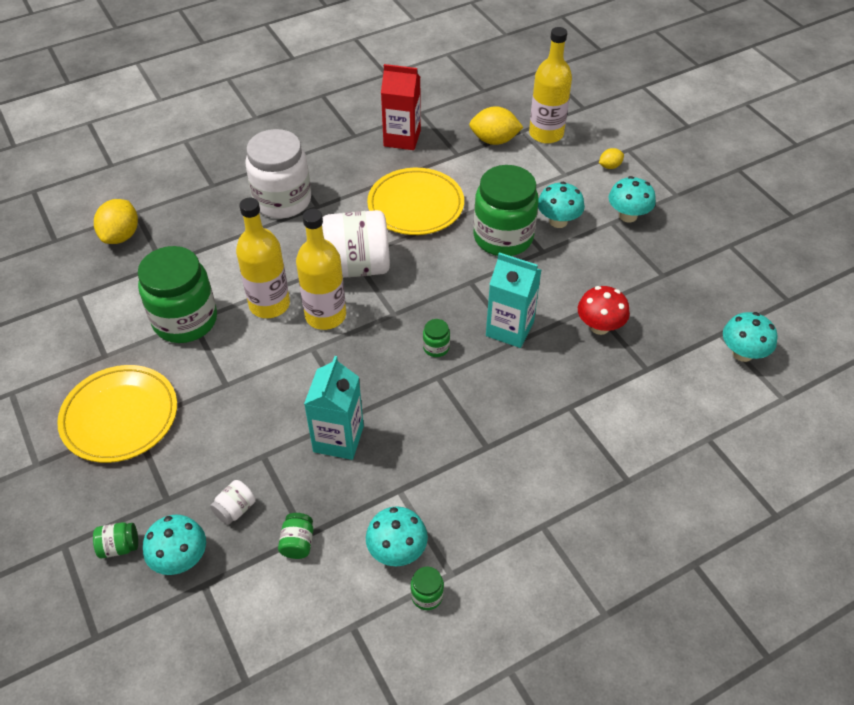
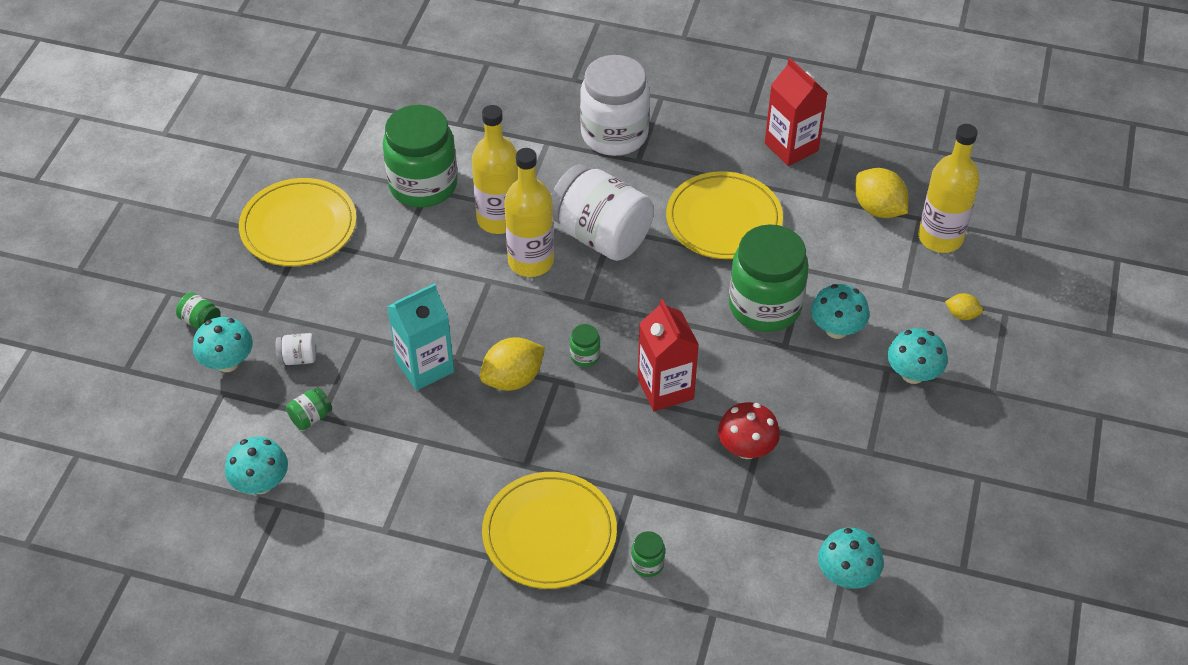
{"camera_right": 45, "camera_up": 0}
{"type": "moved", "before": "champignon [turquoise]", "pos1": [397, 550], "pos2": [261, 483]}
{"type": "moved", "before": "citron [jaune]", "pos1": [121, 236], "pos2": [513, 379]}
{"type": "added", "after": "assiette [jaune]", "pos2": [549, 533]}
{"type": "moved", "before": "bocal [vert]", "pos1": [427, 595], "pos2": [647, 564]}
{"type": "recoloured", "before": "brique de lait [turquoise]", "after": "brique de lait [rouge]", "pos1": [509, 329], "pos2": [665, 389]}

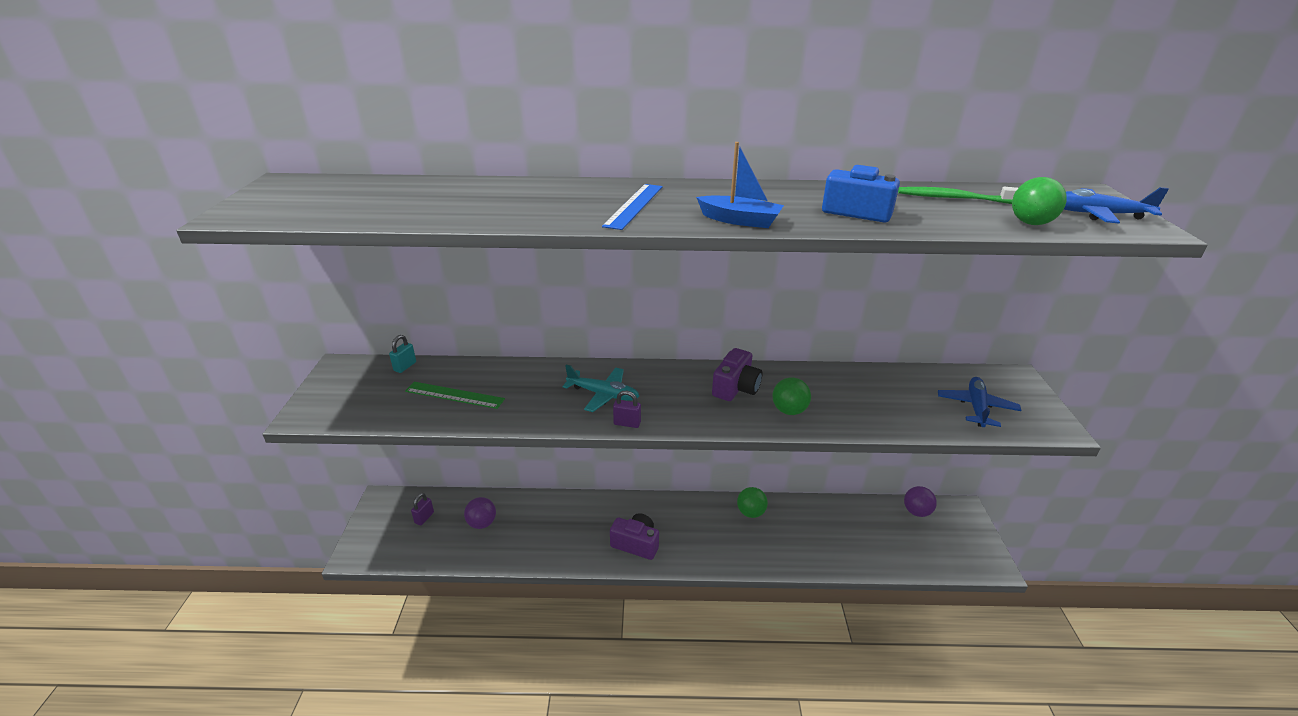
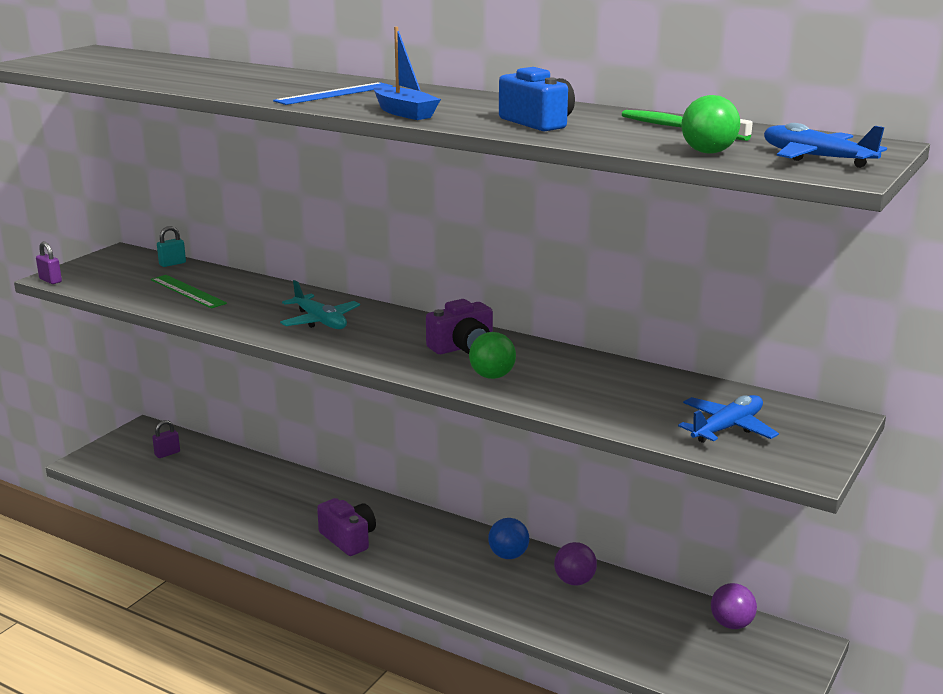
{"camera_right": 30, "camera_up": -10}
{"type": "moved", "before": "cadenas [violet]", "pos1": [627, 423], "pos2": [50, 280]}
{"type": "recoloured", "before": "balle [vert]", "after": "balle [bleu]", "pos1": [750, 512], "pos2": [508, 555]}
{"type": "moved", "before": "balle [violet]", "pos1": [482, 523], "pos2": [574, 581]}

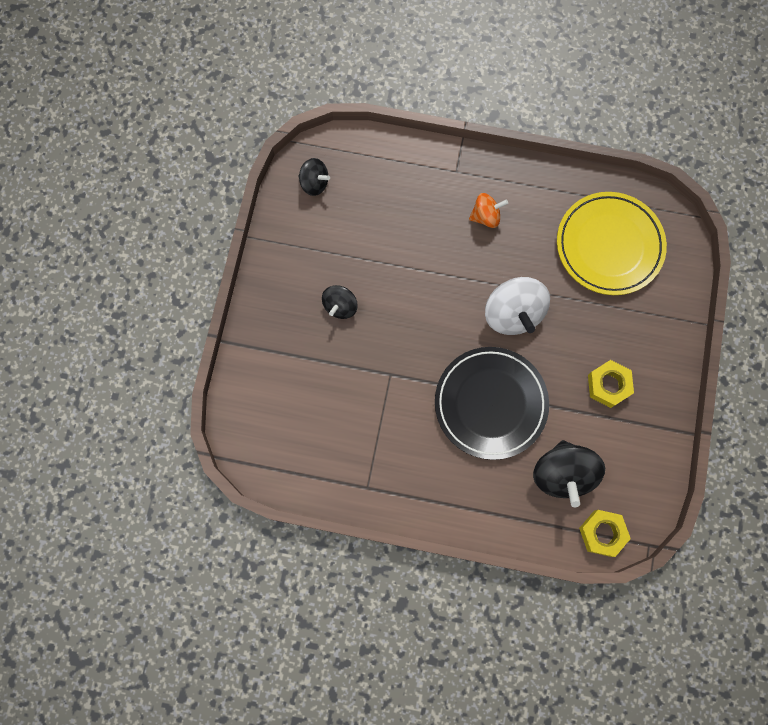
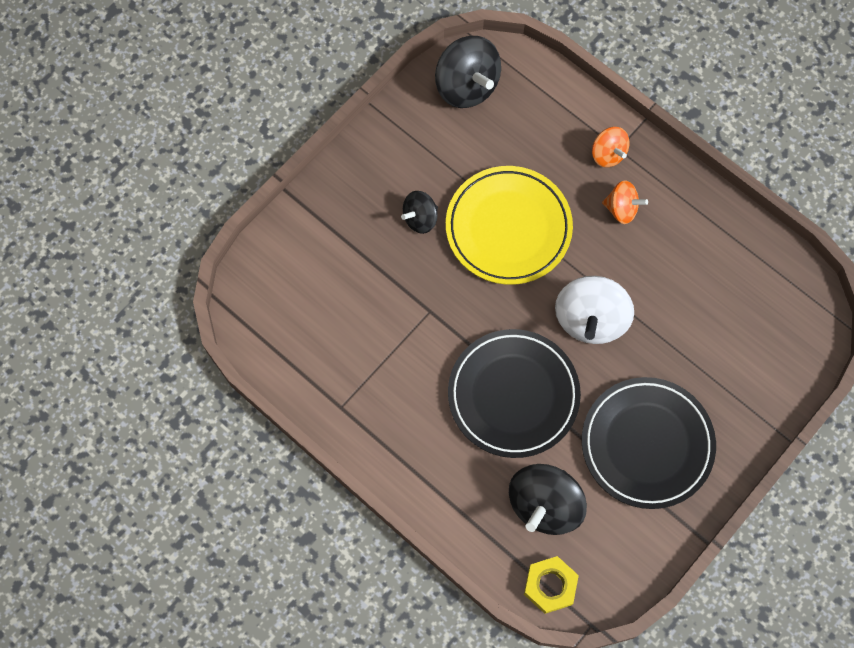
{"camera_right": 30, "camera_up": -5}
{"type": "resized", "before": "toupie [noir]", "pos1": [314, 183], "pos2": [466, 86], "scale": 1.75}
{"type": "moved", "before": "assiette [jaune]", "pos1": [609, 245], "pos2": [508, 228]}
{"type": "replaced", "before": "écrou [jaune]", "after": "assiette [noir]", "pos1": [608, 385], "pos2": [647, 444]}
{"type": "added", "after": "toupie [orange]", "pos2": [608, 154]}

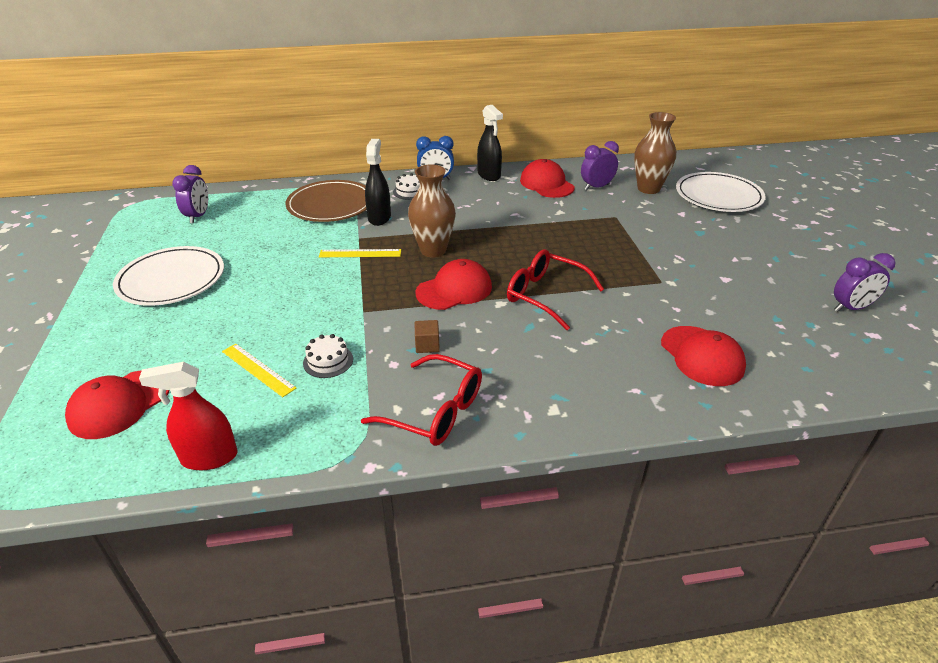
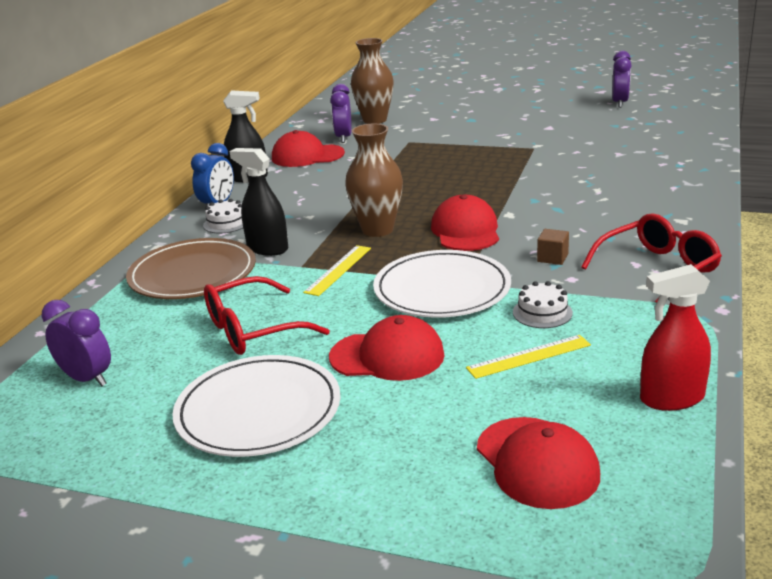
{"camera_right": -60, "camera_up": -10}
{"type": "moved", "before": "lunettes [rouge]", "pos1": [545, 295], "pos2": [252, 330]}
{"type": "moved", "before": "casquette [rouge]", "pos1": [702, 356], "pos2": [387, 356]}
{"type": "moved", "before": "assiette [blanc]", "pos1": [718, 196], "pos2": [442, 289]}
{"type": "turned", "before": "vaporisateur [rouge]", "pos1": [209, 457], "pos2": [671, 398], "turn": 60}

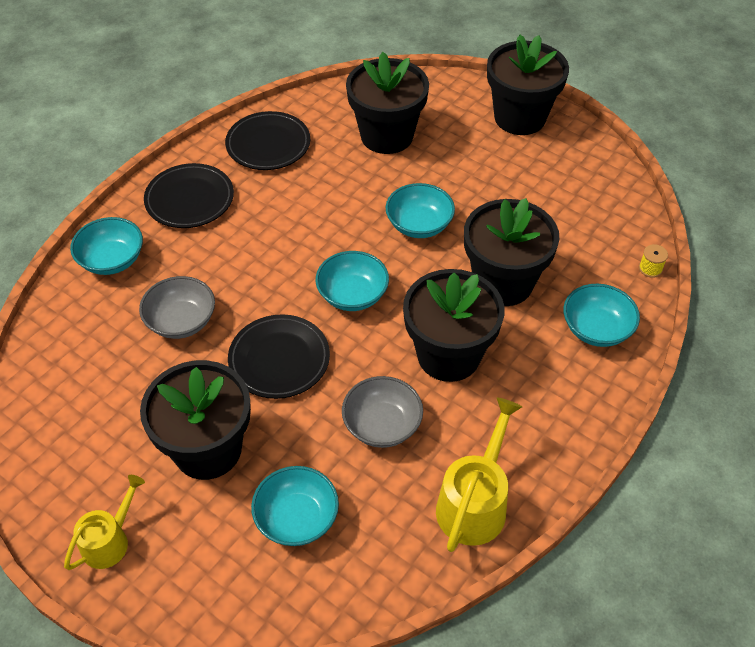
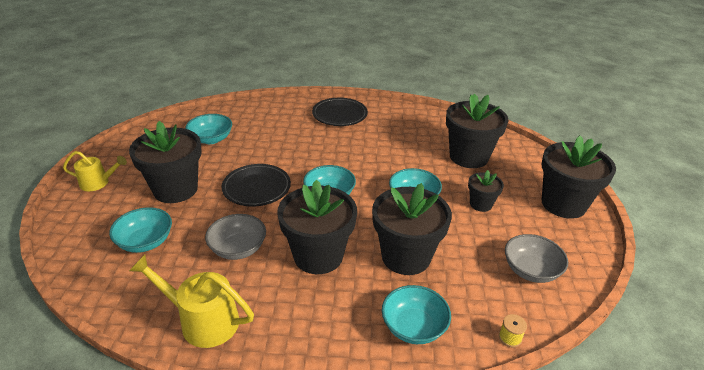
{"camera_right": 55, "camera_up": -15}
{"type": "turned", "before": "arrosoir [jaune]", "pos1": [475, 502], "pos2": [202, 320], "turn": -150}
{"type": "moved", "before": "bol [turquoise]", "pos1": [112, 260], "pos2": [211, 139]}
{"type": "added", "after": "pot de fleurs [noir]", "pos2": [481, 204]}
{"type": "moved", "before": "bol [gris]", "pos1": [181, 321], "pos2": [530, 270]}
{"type": "removed", "before": "assiette [noir]", "pos1": [268, 145]}

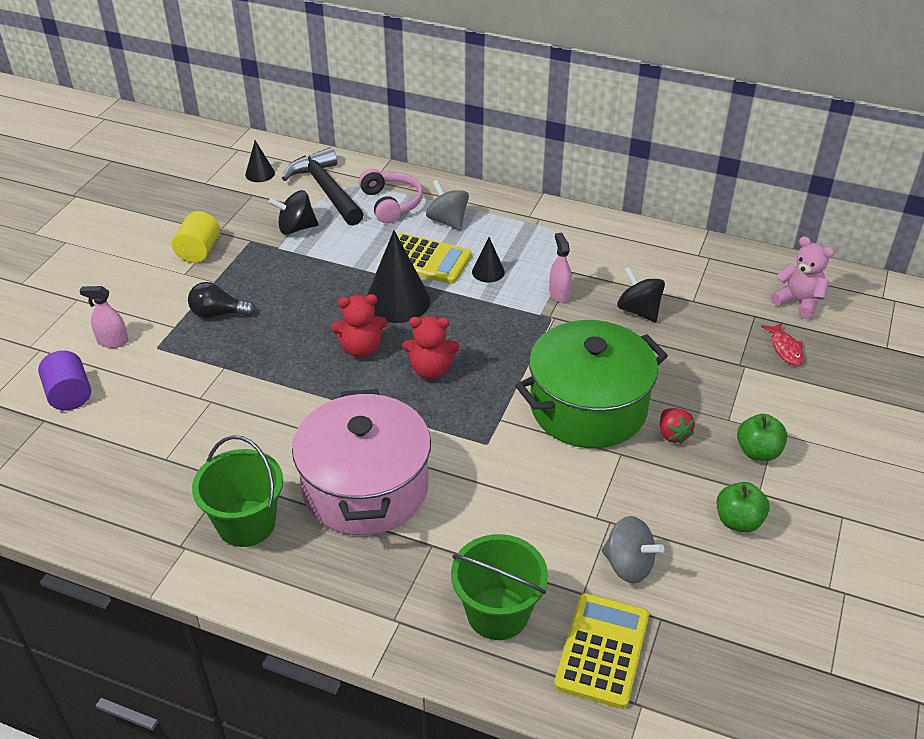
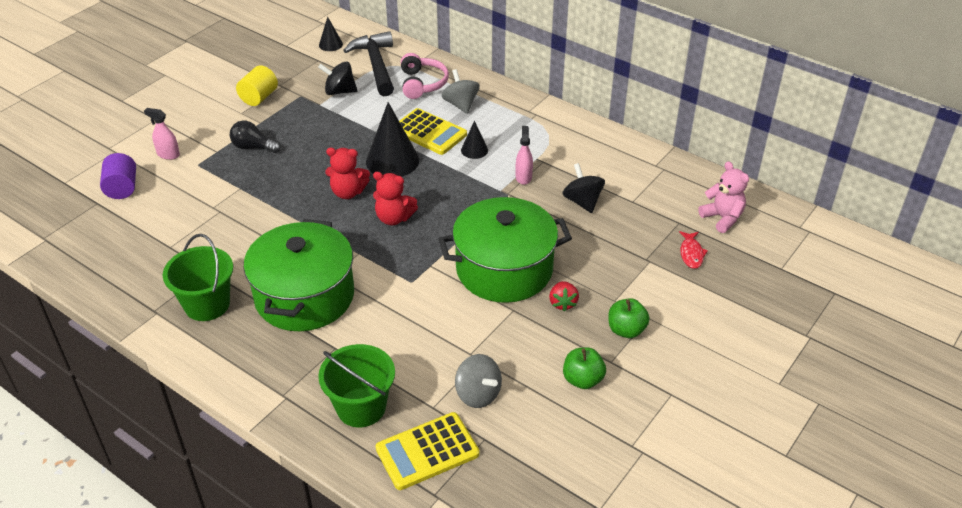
{"camera_right": 15, "camera_up": 0}
{"type": "recoloured", "before": "marmite [rose]", "after": "marmite [vert]", "pos1": [365, 488], "pos2": [304, 296]}
{"type": "turned", "before": "calculatrice [jaune]", "pos1": [602, 650], "pos2": [427, 451], "turn": -150}

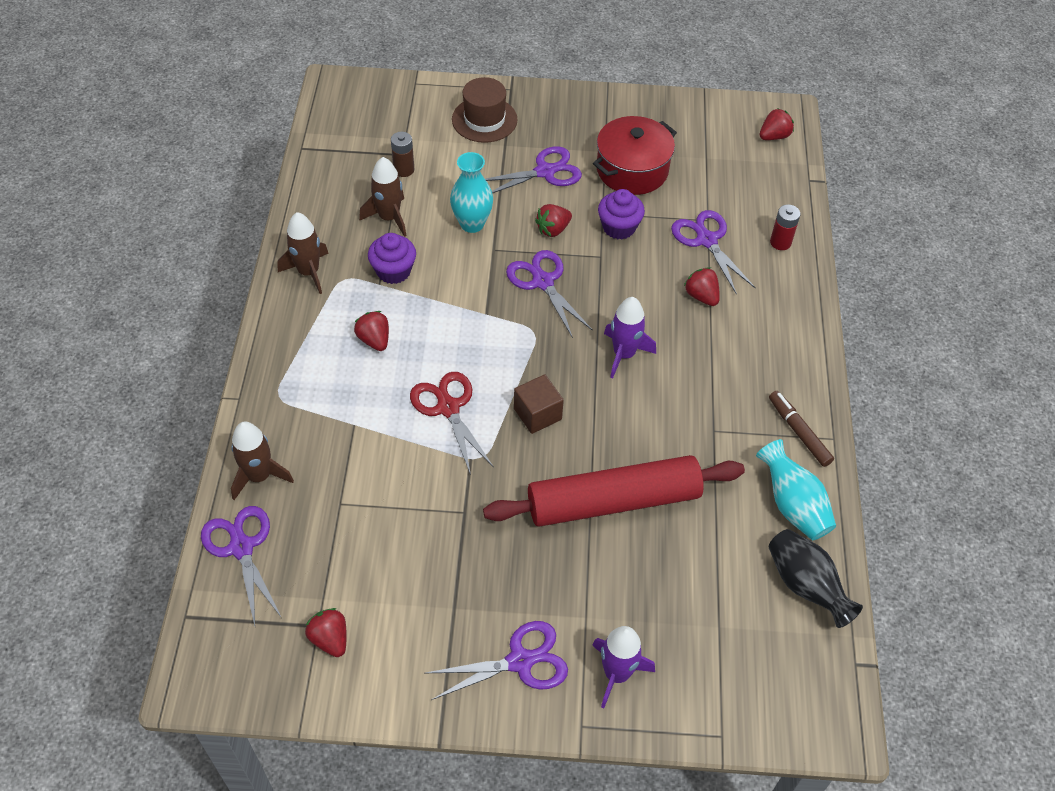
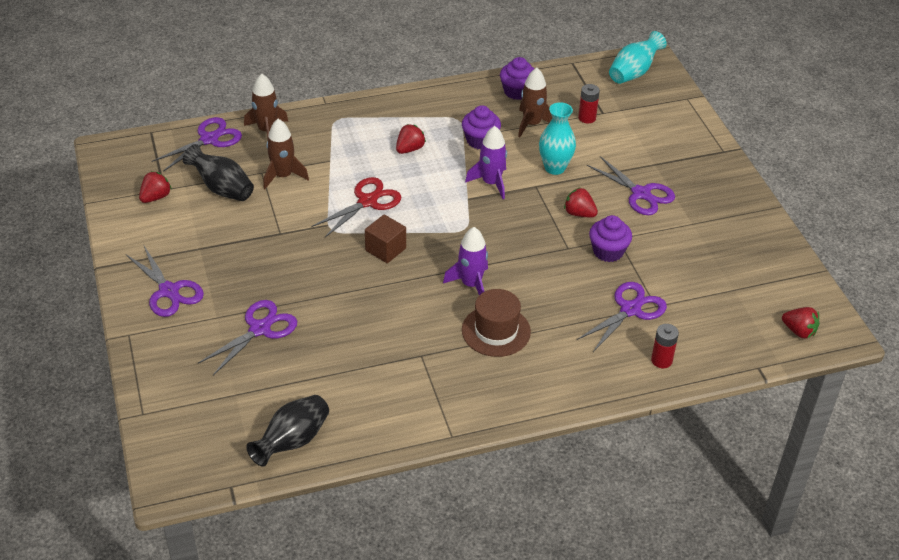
{"camera_right": 70, "camera_up": -10}
{"type": "added", "after": "vase [noir]", "pos2": [222, 188]}
{"type": "moved", "before": "ciseaux [violet]", "pos1": [543, 282], "pos2": [260, 329]}
{"type": "moved", "before": "fusée [marron]", "pos1": [308, 272], "pos2": [283, 176]}
{"type": "moved", "before": "chapeau [marron]", "pos1": [484, 120], "pos2": [496, 331]}
{"type": "moved", "before": "fusée [violet]", "pos1": [616, 674], "pos2": [491, 183]}
{"type": "added", "after": "muffin [violet]", "pos2": [517, 91]}
{"type": "recoloured", "before": "pile [marron]", "after": "pile [rouge]", "pos1": [404, 170], "pos2": [587, 118]}
{"type": "moved", "before": "vase [turquoise]", "pos1": [792, 505], "pos2": [634, 72]}
{"type": "removed", "before": "rouleau à pâtisserie [rouge]", "pos1": [613, 501]}
{"type": "removed", "before": "marmite [rouge]", "pos1": [632, 170]}
{"type": "removed", "before": "fraise [rouge]", "pos1": [701, 296]}
{"type": "removed", "before": "feutre [marron]", "pos1": [799, 432]}

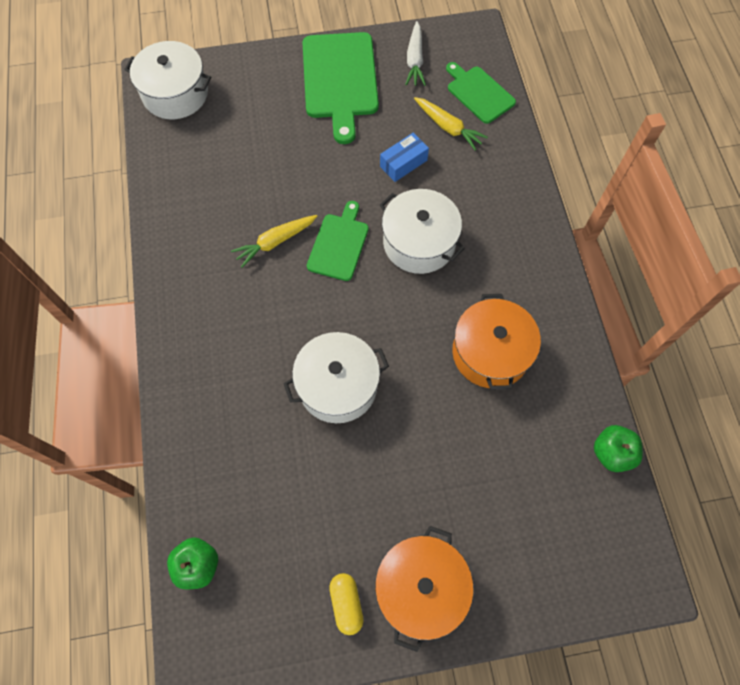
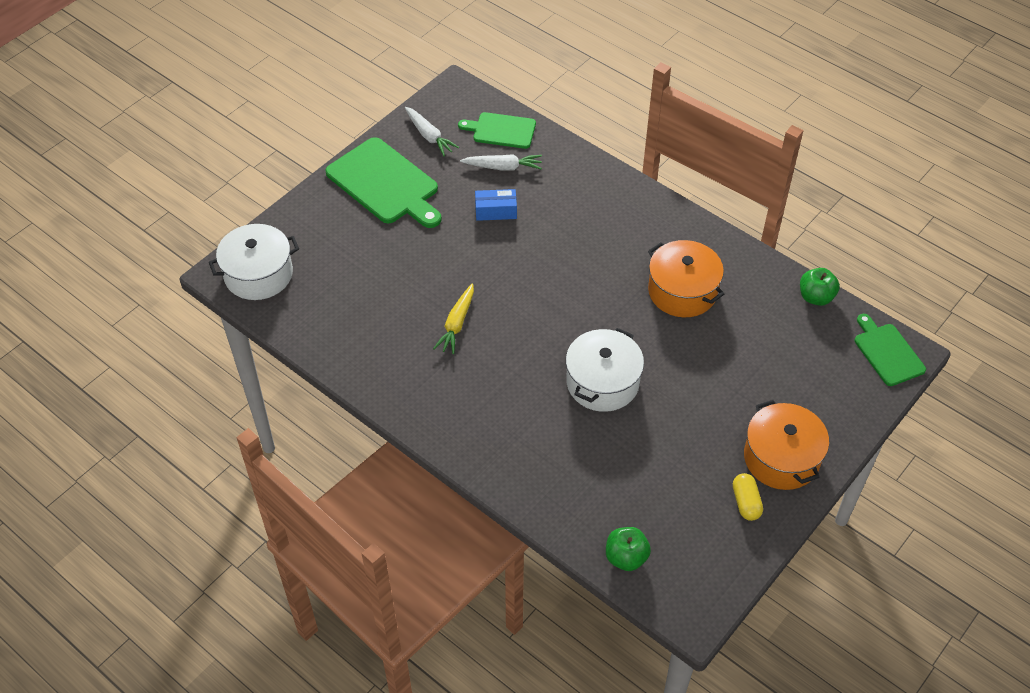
{"camera_right": -40, "camera_up": -15}
{"type": "recoloured", "before": "carotte [jaune]", "after": "carotte [blanc]", "pos1": [448, 127], "pos2": [503, 167]}
{"type": "turned", "before": "boîte [bleu]", "pos1": [403, 163], "pos2": [496, 211], "turn": 75}
{"type": "turned", "before": "gélule [jaune]", "pos1": [346, 603], "pos2": [746, 502], "turn": 45}
{"type": "moved", "before": "planche à découper [vert]", "pos1": [339, 244], "pos2": [887, 352]}
{"type": "removed", "before": "marmite [blanc]", "pos1": [419, 242]}

